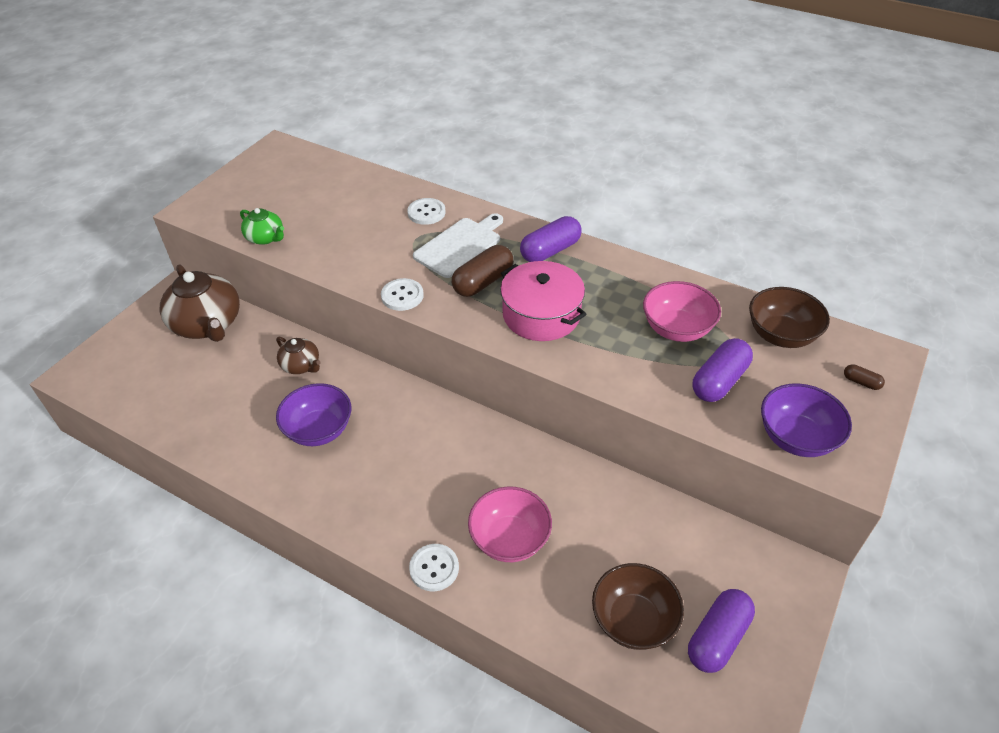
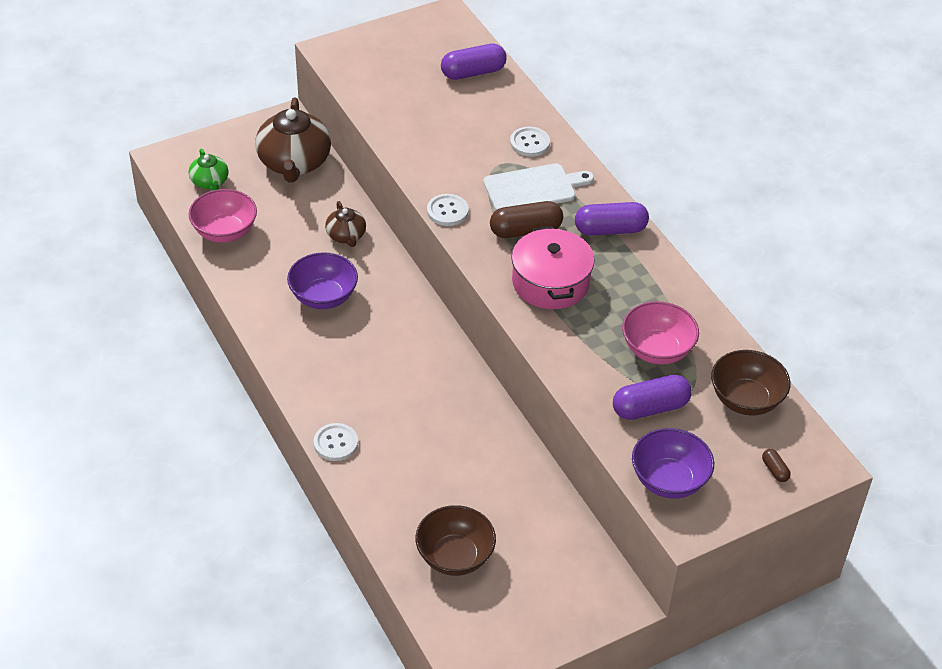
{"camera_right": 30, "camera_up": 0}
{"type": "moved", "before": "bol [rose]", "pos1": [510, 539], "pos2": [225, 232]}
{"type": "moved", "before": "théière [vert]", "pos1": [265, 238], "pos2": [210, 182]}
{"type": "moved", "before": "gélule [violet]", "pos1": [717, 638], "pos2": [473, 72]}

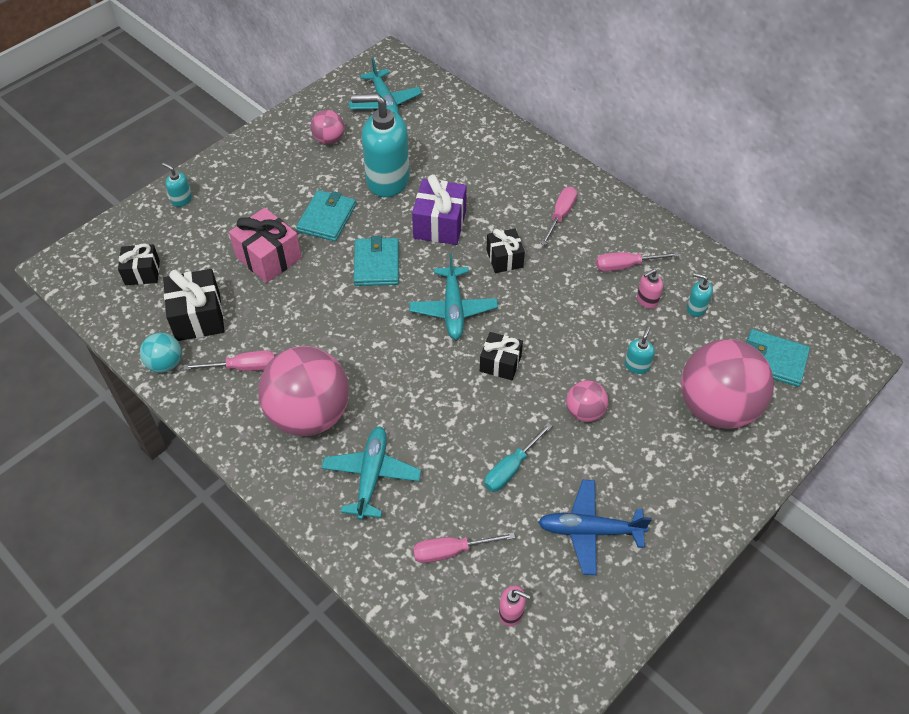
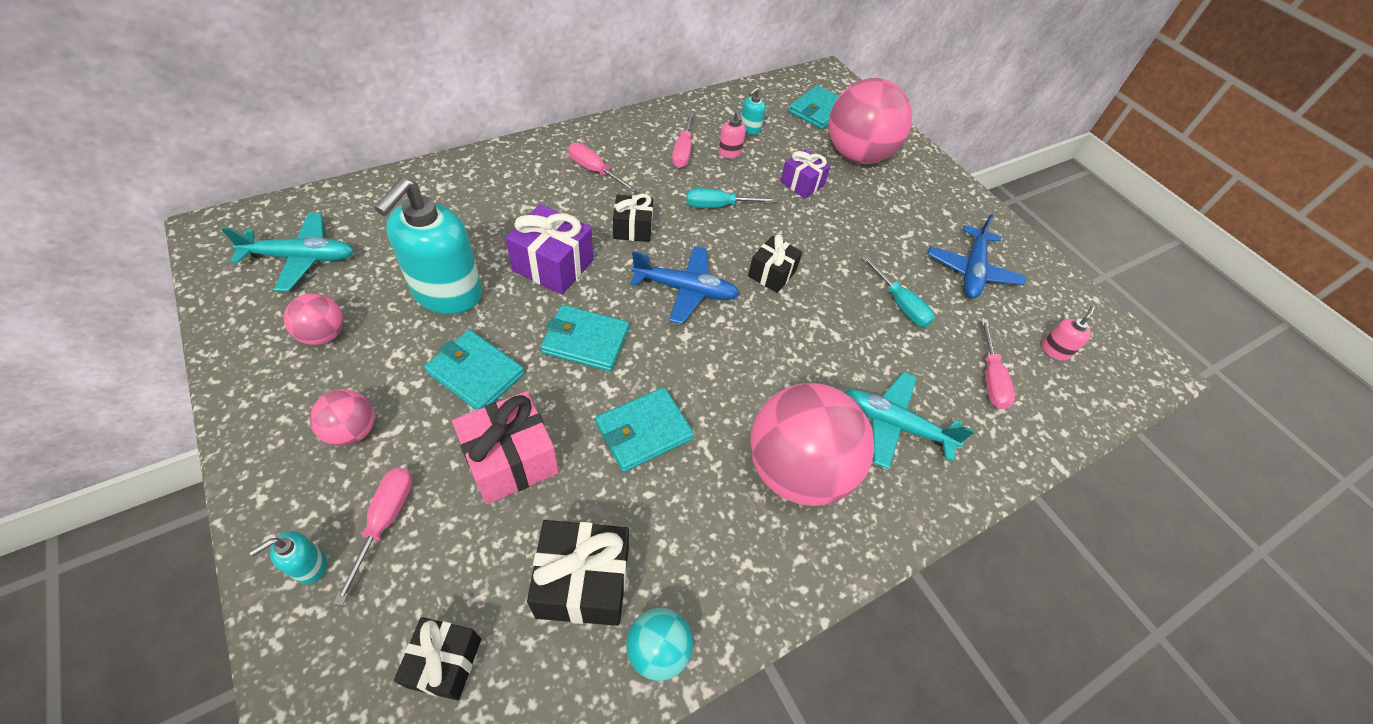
{"camera_right": -80, "camera_up": 0}
{"type": "moved", "before": "balle [rose]", "pos1": [584, 412], "pos2": [352, 431]}
{"type": "moved", "before": "tournevis [rose]", "pos1": [243, 367], "pos2": [385, 521]}
{"type": "added", "after": "portefeuille [turquoise]", "pos2": [644, 431]}
{"type": "recoloured", "before": "avion [turquoise]", "after": "avion [bleu]", "pos1": [453, 309], "pos2": [685, 290]}
{"type": "added", "after": "tournevis [turquoise]", "pos2": [718, 206]}
{"type": "replaced", "before": "distributeur de savon [turquoise]", "after": "cadeau [violet]", "pos1": [637, 365], "pos2": [802, 184]}

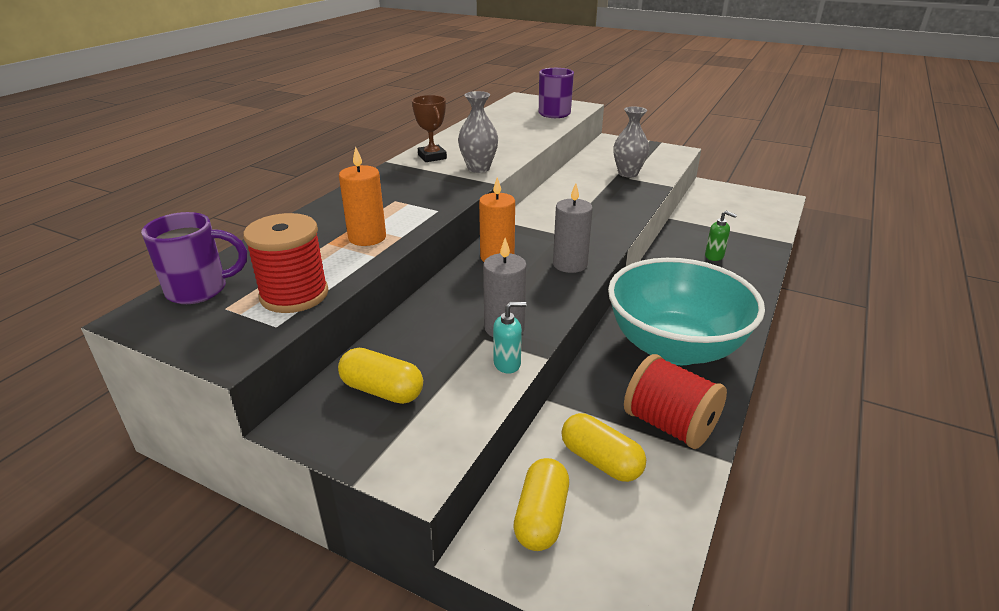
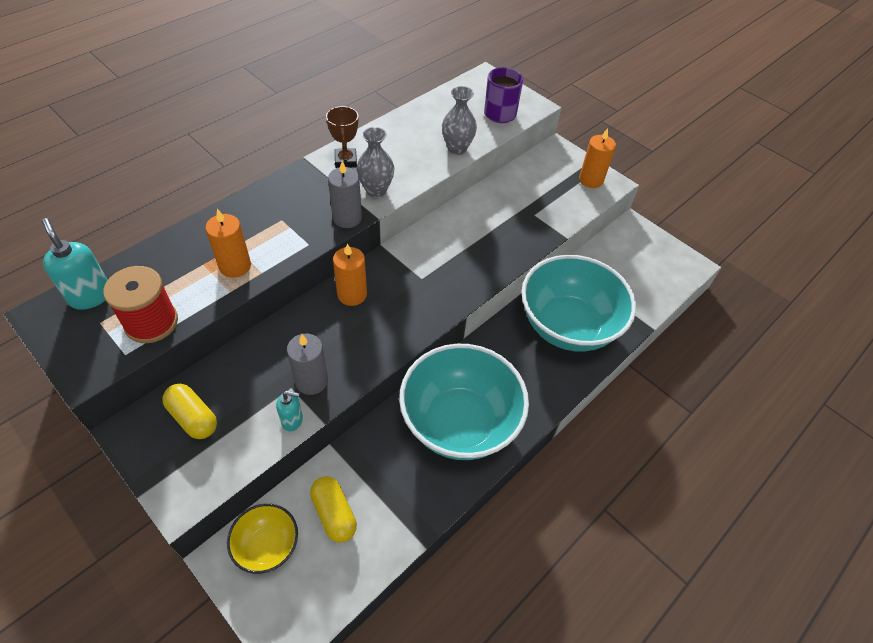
{"camera_right": 15, "camera_up": 20}
{"type": "replaced", "before": "tasse [violet]", "after": "distributeur de savon [turquoise]", "pos1": [200, 290], "pos2": [90, 296]}
{"type": "replaced", "before": "gélule [jaune]", "after": "bol [jaune]", "pos1": [541, 517], "pos2": [267, 546]}
{"type": "moved", "before": "bougie [gris]", "pos1": [570, 264], "pos2": [347, 218]}
{"type": "moved", "before": "vase [gris]", "pos1": [628, 173], "pos2": [457, 148]}
{"type": "replaced", "before": "distributeur de savon [vert]", "after": "bol [turquoise]", "pos1": [714, 256], "pos2": [568, 326]}
{"type": "added", "after": "bougie [orange]", "pos2": [591, 180]}
{"type": "removed", "before": "bobine [rouge]", "pos1": [669, 425]}

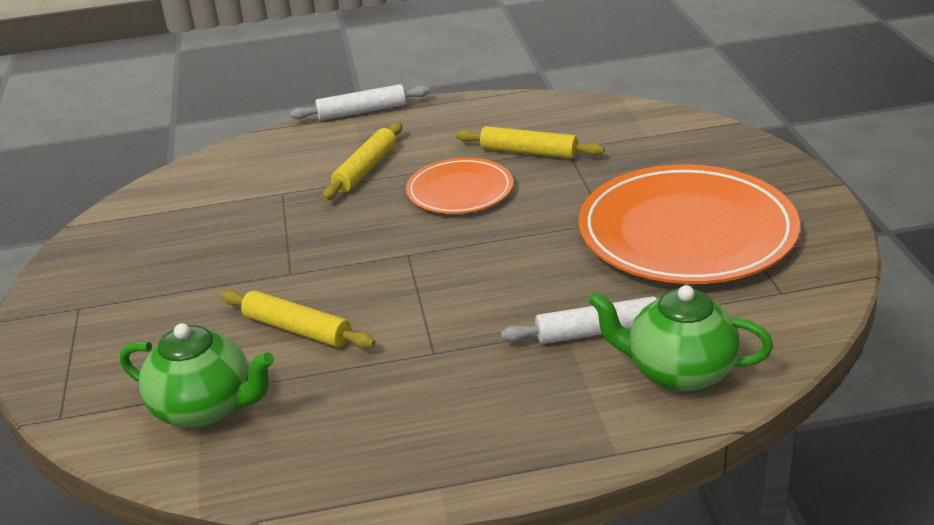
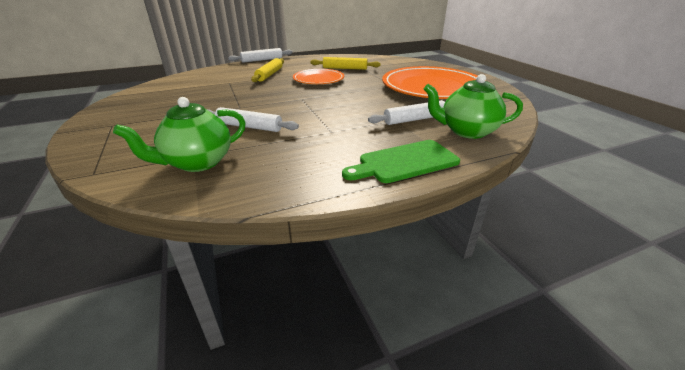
{"camera_right": -15, "camera_up": 0}
{"type": "turned", "before": "théière [vert]", "pos1": [205, 408], "pos2": [197, 162], "turn": 135}
{"type": "recoloured", "before": "rouleau à pâtisserie [jaune]", "after": "rouleau à pâtisserie [blanc]", "pos1": [297, 329], "pos2": [249, 127]}
{"type": "added", "after": "planche à découper [vert]", "pos2": [404, 162]}

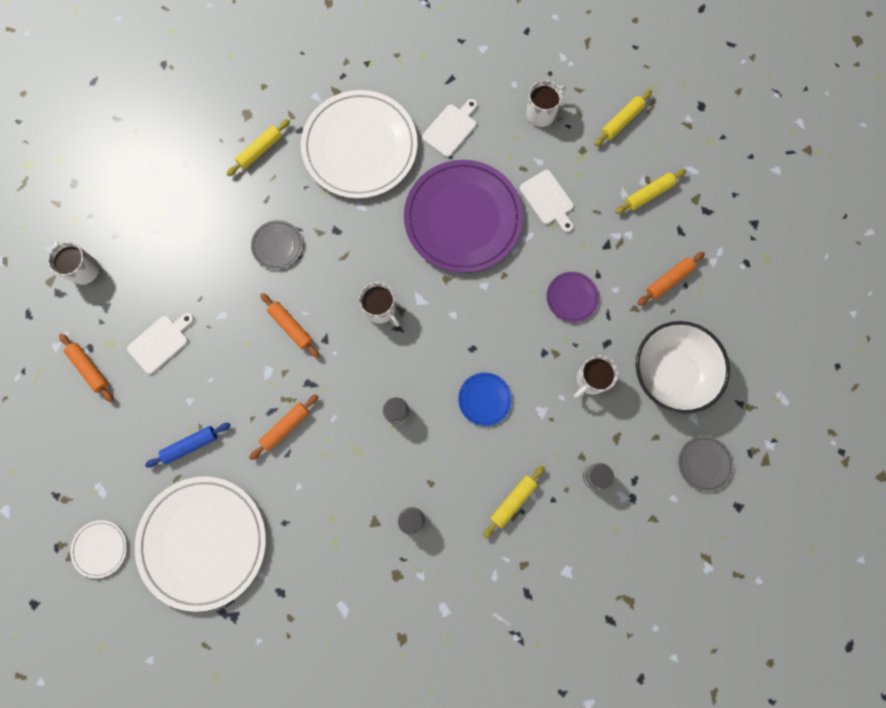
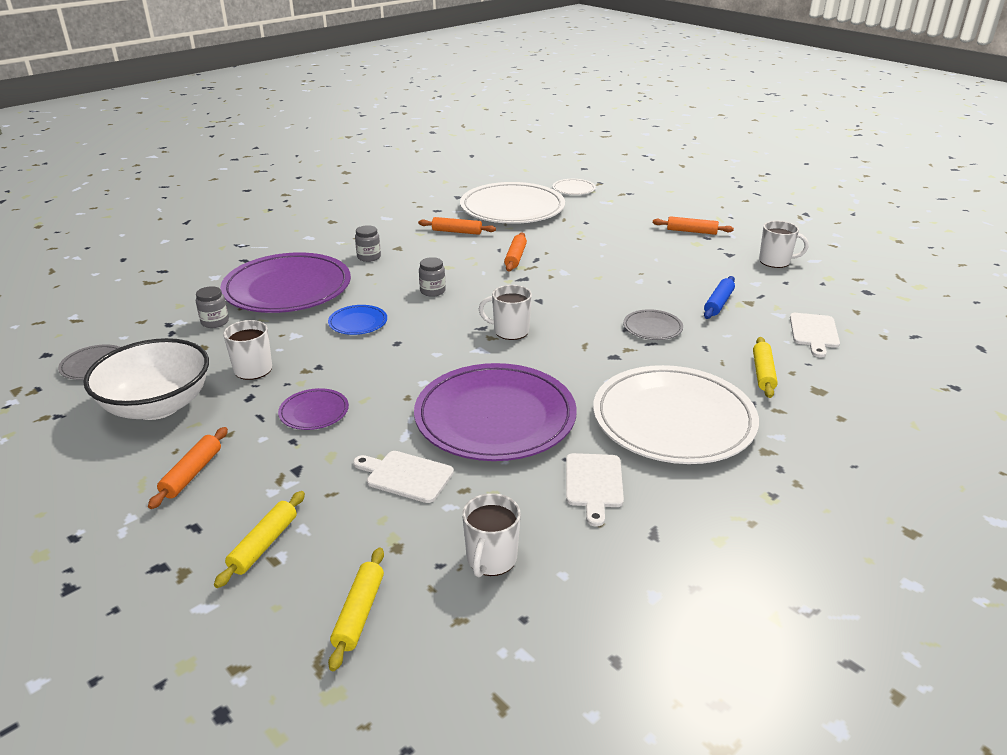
{"camera_right": 145, "camera_up": -45}
{"type": "replaced", "before": "rouleau à pâtisserie [jaune]", "after": "assiette [violet]", "pos1": [513, 501], "pos2": [287, 288]}
{"type": "moved", "before": "rouleau à pâtisserie [orange]", "pos1": [291, 327], "pos2": [457, 232]}
{"type": "moved", "before": "rouleau à pâtisserie [bleu]", "pos1": [190, 445], "pos2": [718, 303]}
{"type": "moved", "before": "planche à découper [blanc]", "pos1": [160, 342], "pos2": [814, 332]}

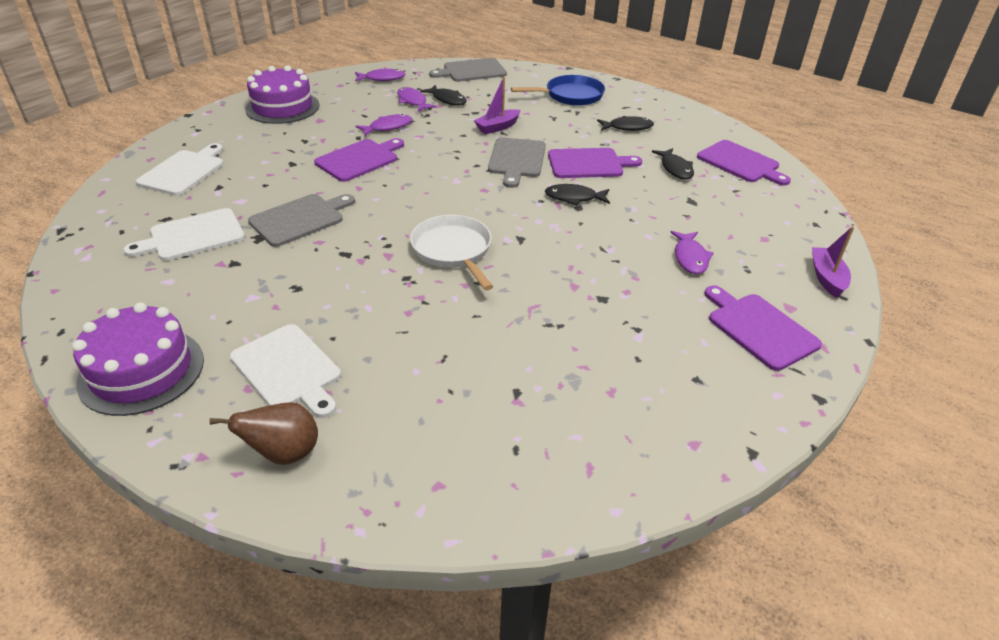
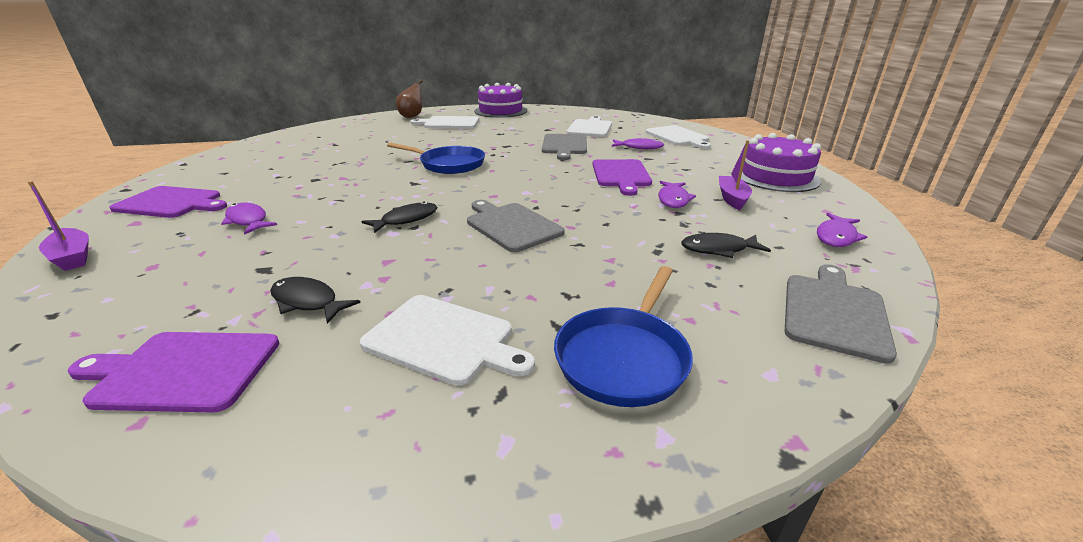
{"camera_right": 135, "camera_up": -10}
{"type": "replaced", "before": "poisson [noir]", "after": "planche à découper [blanc]", "pos1": [627, 127], "pos2": [443, 339]}
{"type": "recoloured", "before": "poêle [blanc]", "after": "poêle [bleu]", "pos1": [453, 251], "pos2": [449, 164]}
{"type": "moved", "before": "poisson [violet]", "pos1": [413, 101], "pos2": [639, 147]}
{"type": "moved", "before": "bateau [violet]", "pos1": [497, 127], "pos2": [732, 198]}
{"type": "removed", "before": "planche à découper [violet]", "pos1": [588, 164]}

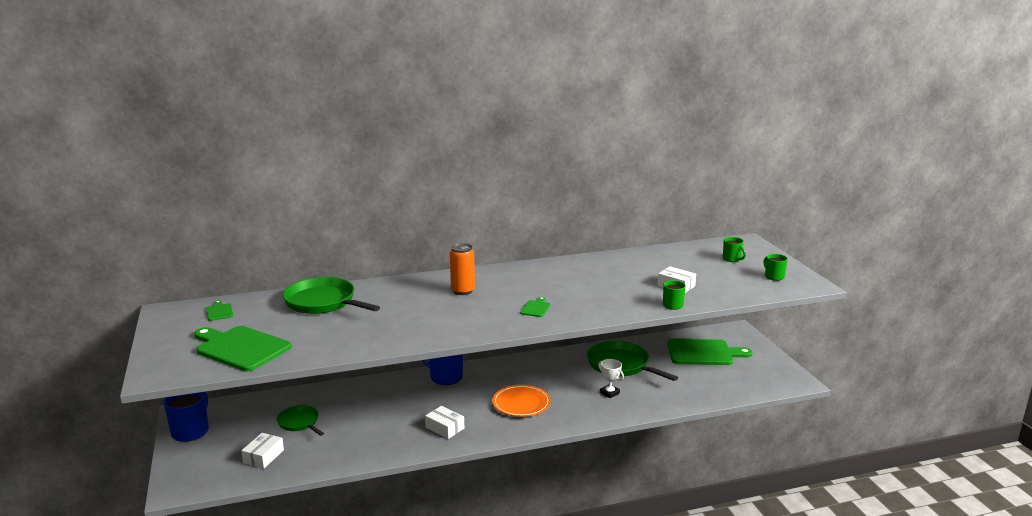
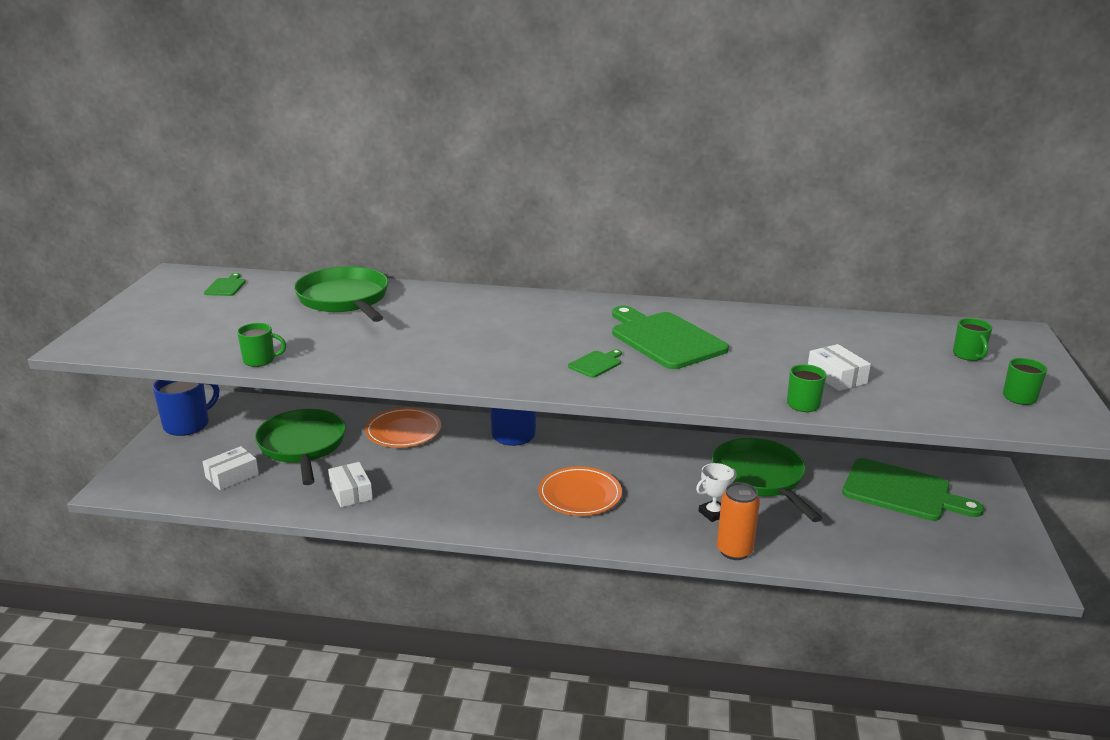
{"camera_right": 25, "camera_up": 5}
{"type": "added", "after": "tasse [vert]", "pos2": [260, 360]}
{"type": "resized", "before": "poêle [vert]", "pos1": [299, 423], "pos2": [302, 446], "scale": 1.7}
{"type": "moved", "before": "boîte [blanc]", "pos1": [445, 428], "pos2": [351, 492]}
{"type": "added", "after": "assiette [orange]", "pos2": [403, 431]}
{"type": "moved", "before": "planche à découper [vert]", "pos1": [240, 348], "pos2": [664, 339]}
{"type": "turned", "before": "trophée [blanc]", "pos1": [609, 393], "pos2": [713, 513], "turn": 75}
{"type": "moved", "before": "canette [orange]", "pos1": [462, 291], "pos2": [734, 551]}

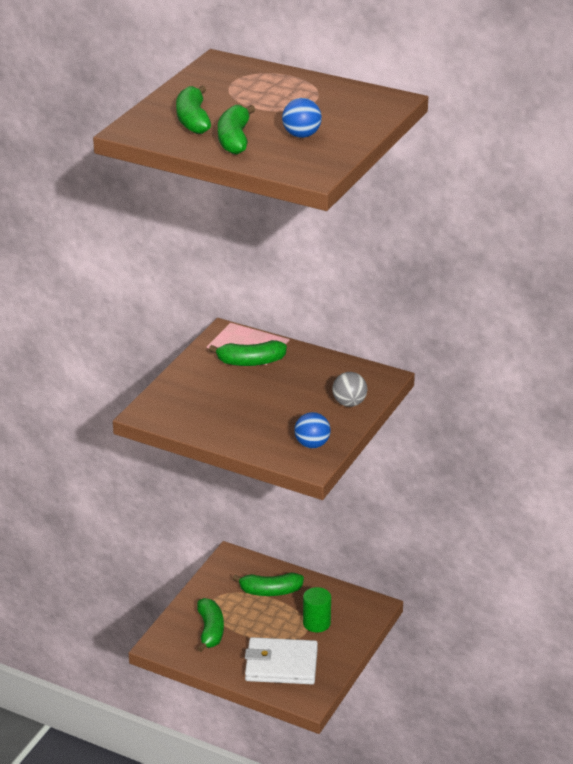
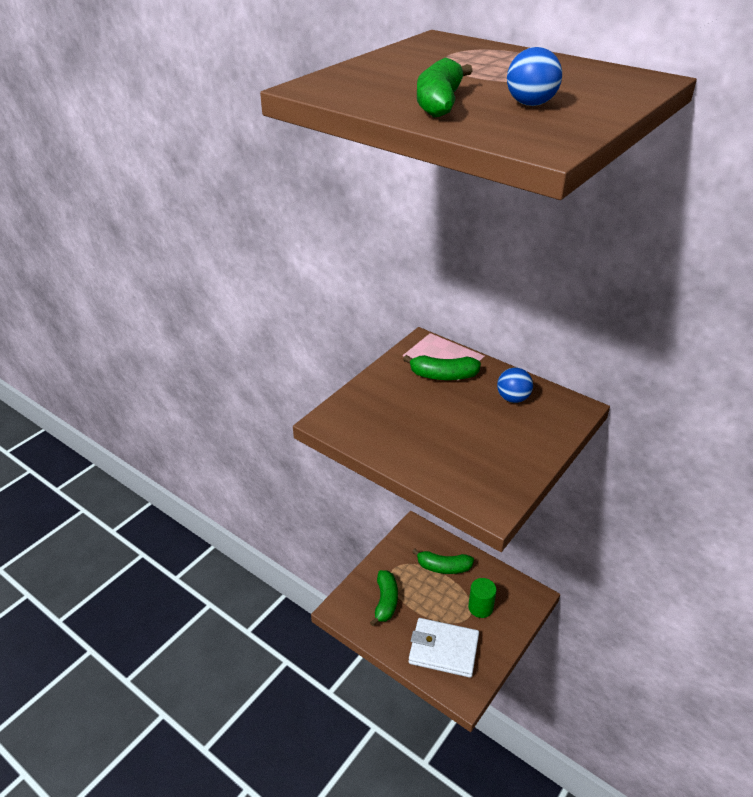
{"camera_right": 10, "camera_up": 5}
{"type": "moved", "before": "balle [bleu]", "pos1": [312, 444], "pos2": [512, 398]}
{"type": "removed", "before": "banane [vert]", "pos1": [193, 120]}
{"type": "removed", "before": "balle [gris]", "pos1": [349, 403]}

